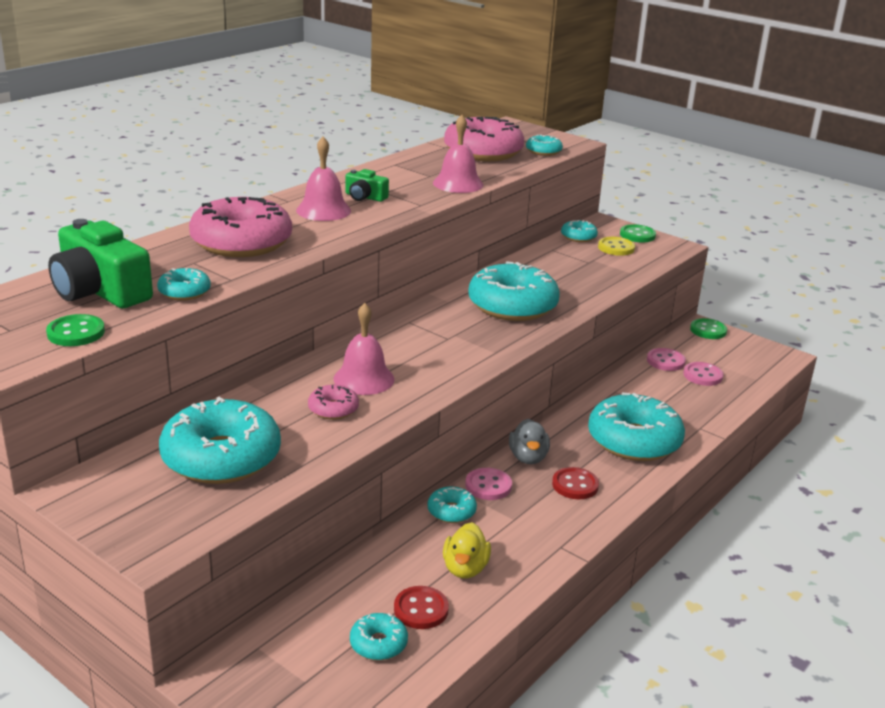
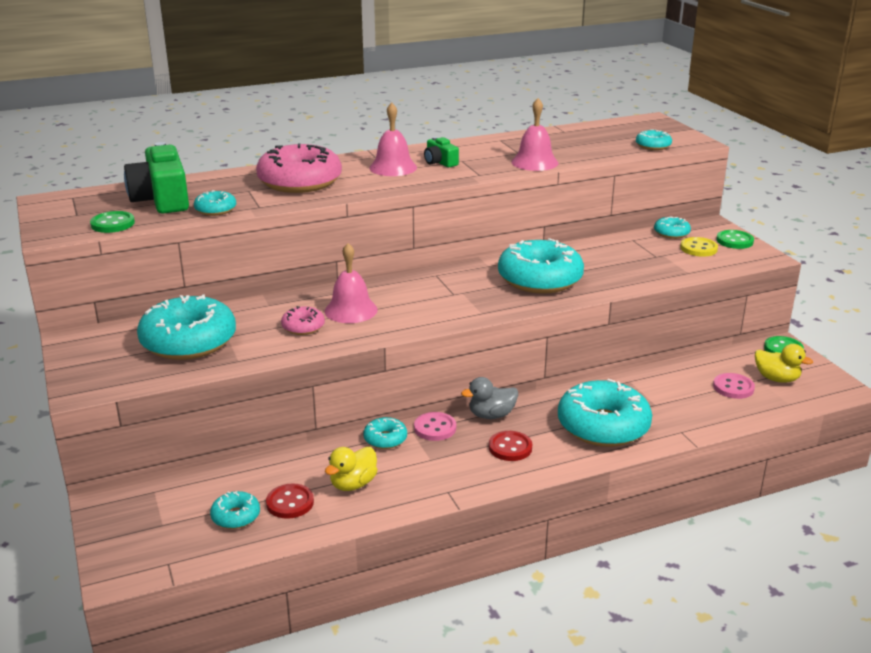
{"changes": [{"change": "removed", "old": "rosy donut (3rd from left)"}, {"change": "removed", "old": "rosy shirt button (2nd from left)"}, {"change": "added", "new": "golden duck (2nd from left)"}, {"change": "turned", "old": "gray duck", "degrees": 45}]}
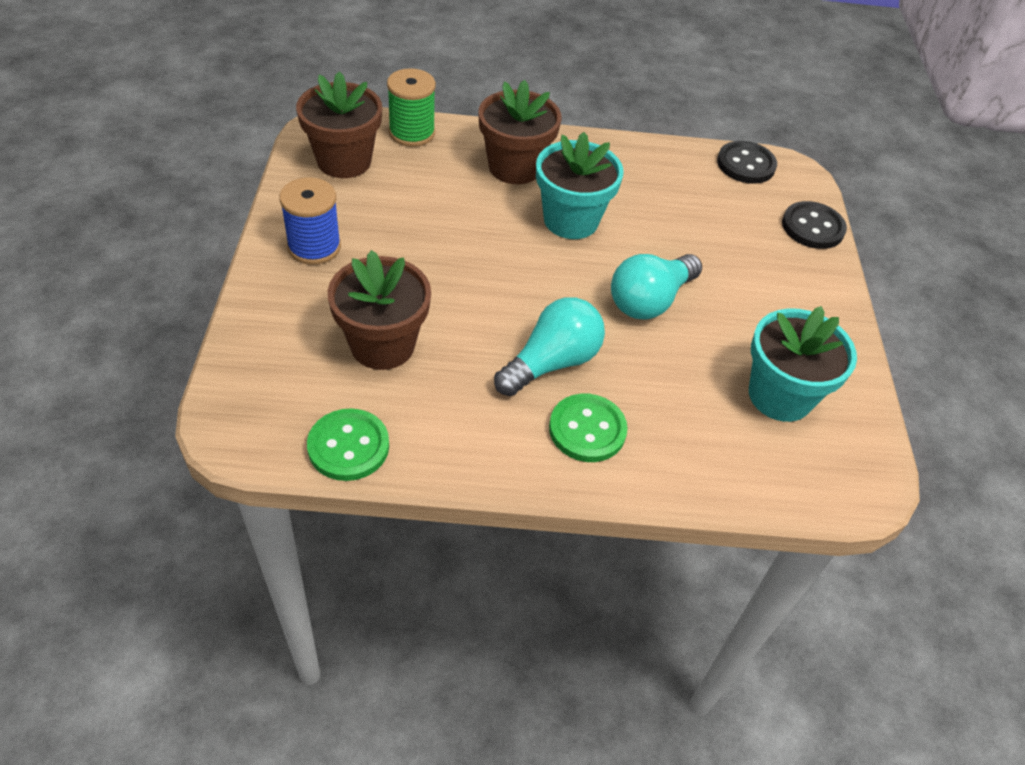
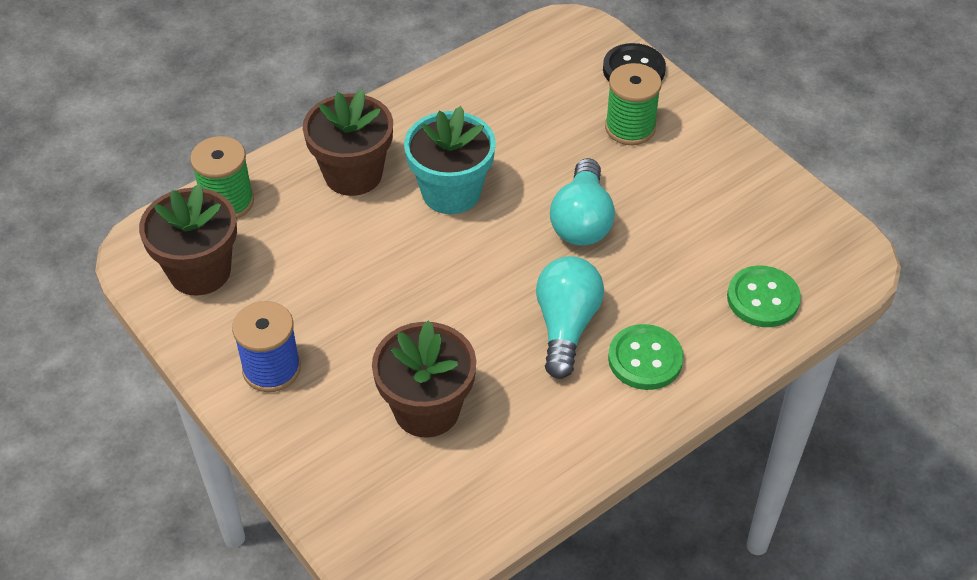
{"changes": [{"change": "removed", "old": "black shirt button (1st from left)"}, {"change": "removed", "old": "aqua plant pot (2nd from left)"}, {"change": "added", "new": "green spool (2nd from left)"}, {"change": "moved", "old": "green shirt button (1st from left in the first image)", "new": "green shirt button (2nd from left)"}]}
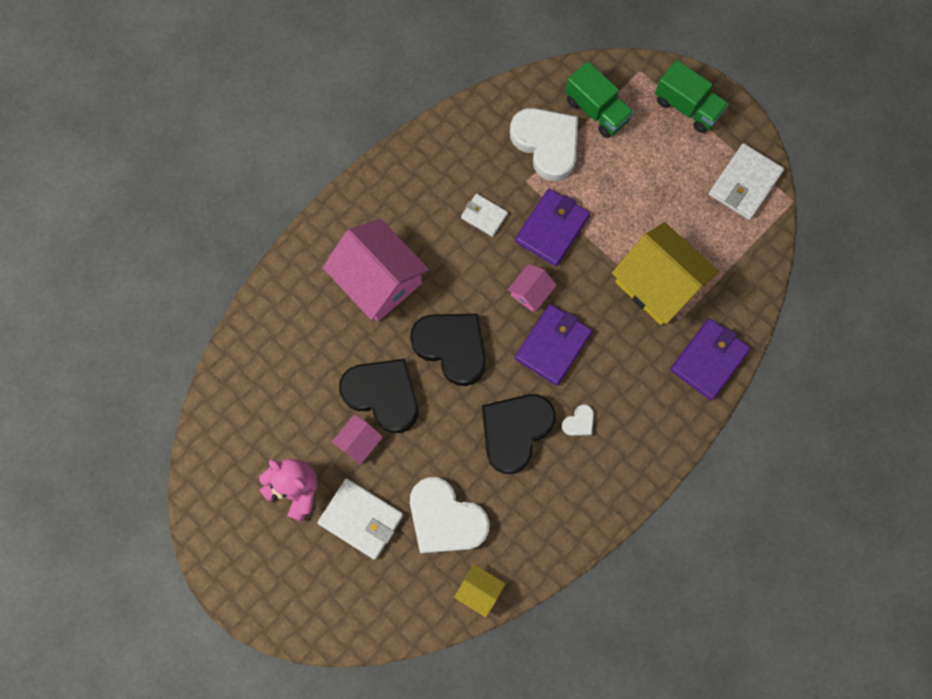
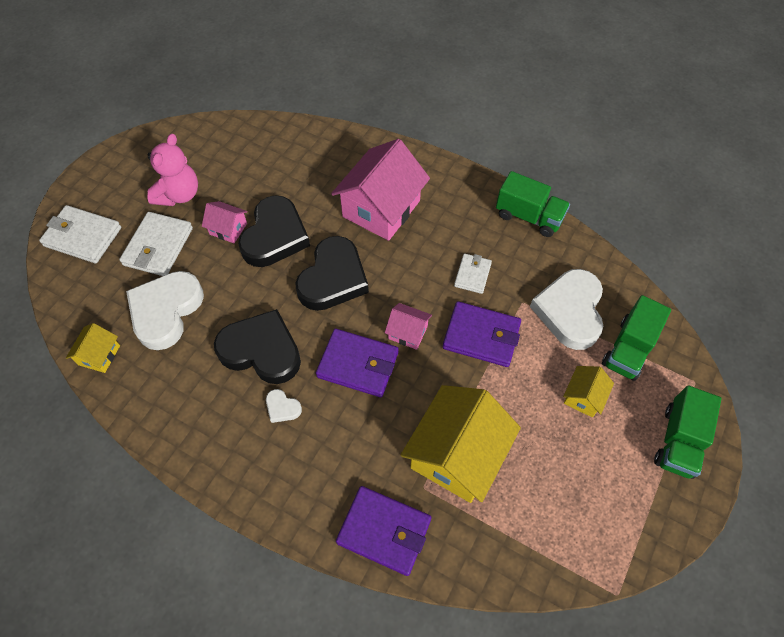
{"changes": [{"change": "added", "new": "green toy truck (1st from left)"}, {"change": "added", "new": "golden cottage (3rd from left)"}, {"change": "moved", "old": "pure white wallet (3rd from left in the first image)", "new": "pure white wallet (1st from left)"}, {"change": "turned", "old": "pure white love heart (2nd from left in the first image)", "degrees": 150}]}
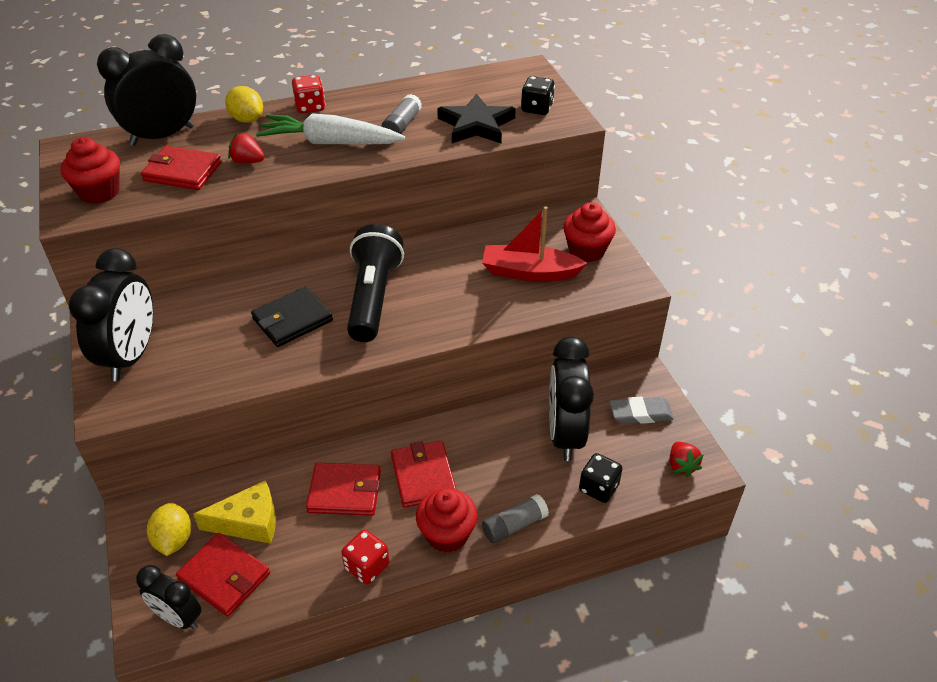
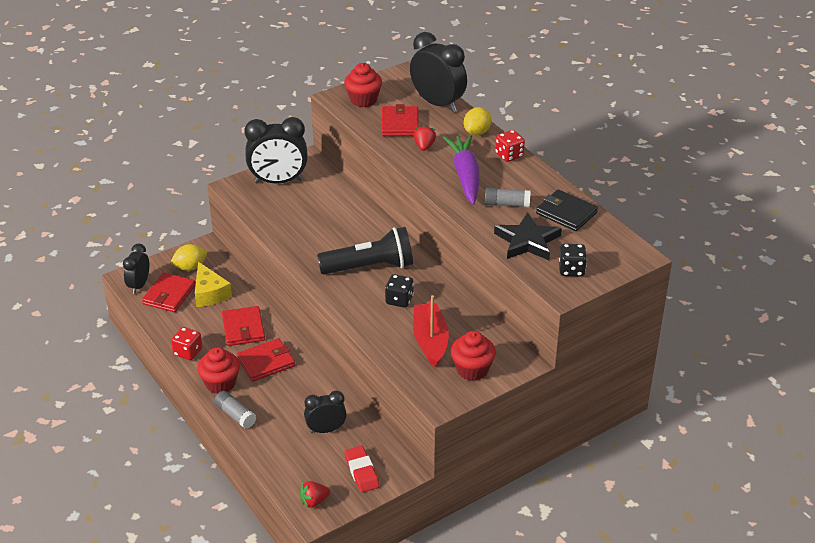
{"changes": [{"change": "moved", "old": "black wallet"}, {"change": "moved", "old": "black die (2nd from left in the first image)", "new": "black die (1st from left)"}, {"change": "recoloured", "old": "pure white carrot", "new": "royal purple carrot"}, {"change": "recoloured", "old": "gray eraser", "new": "scarlet eraser"}, {"change": "resized", "old": "black clock (4th from left in the first image)", "factor": 0.59}]}
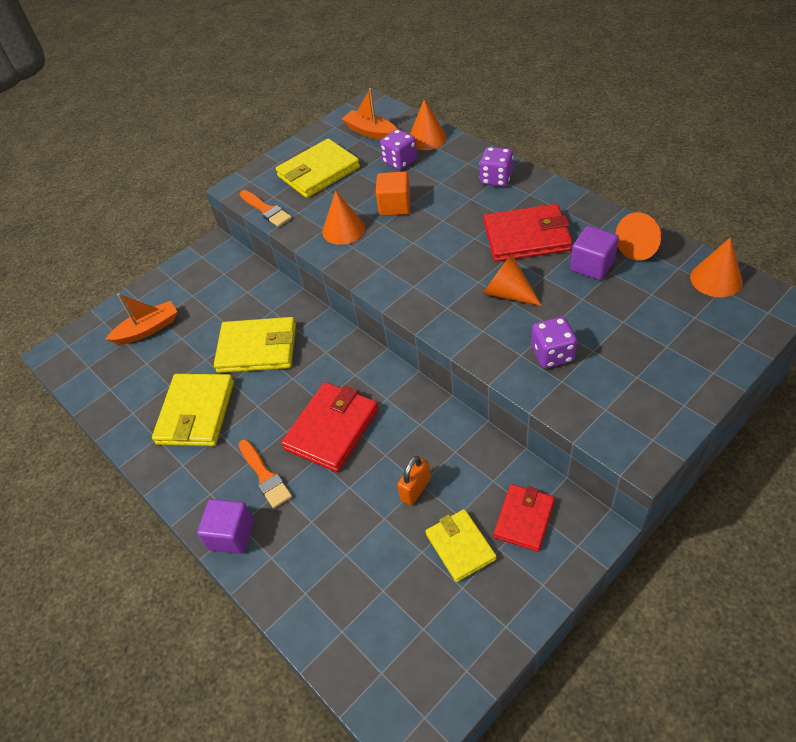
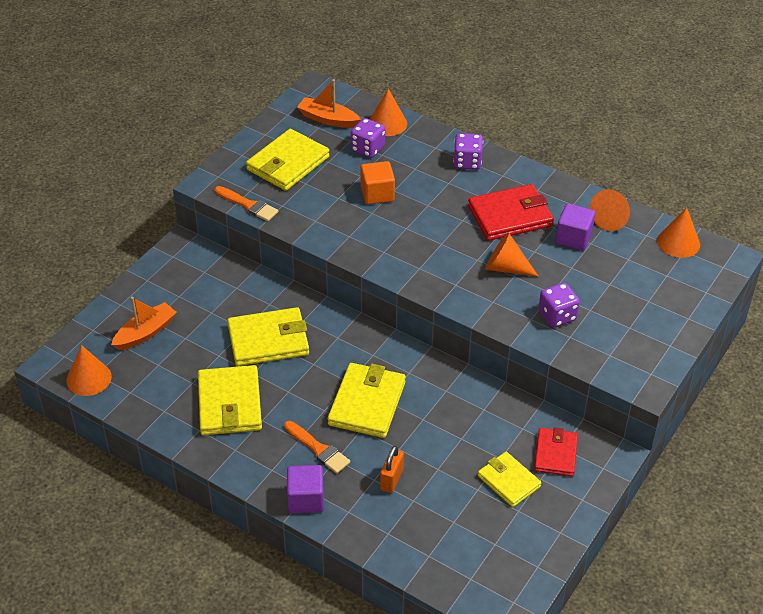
{"changes": [{"change": "moved", "old": "orange-coloured cone shape (1st from left)"}, {"change": "moved", "old": "orange-coloured padlock"}, {"change": "recoloured", "old": "scarlet wallet (1st from left)", "new": "golden wallet (4th from left)"}]}
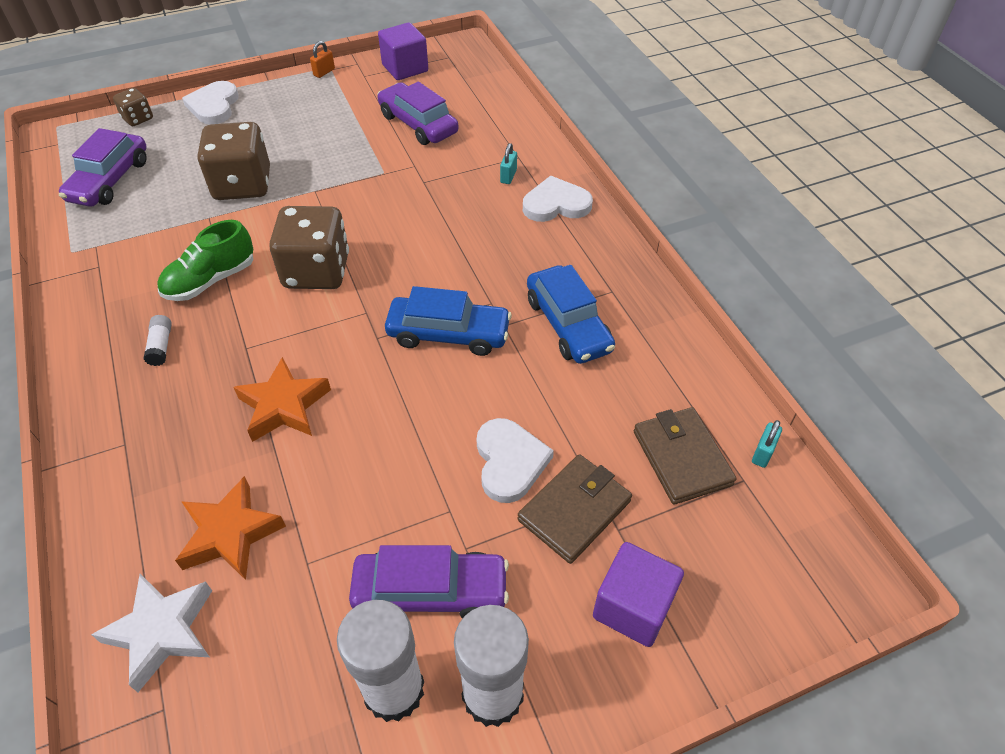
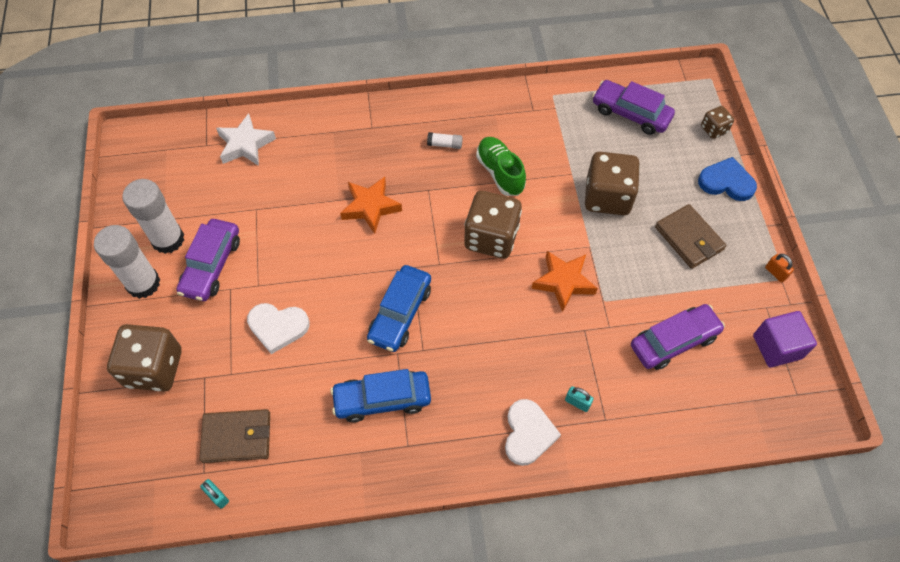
{"changes": [{"change": "moved", "old": "orange-coloured five-pointed star (1st from left in the first image)", "new": "orange-coloured five-pointed star (2nd from left)"}, {"change": "moved", "old": "russet wallet (1st from left in the first image)", "new": "russet wallet (2nd from left)"}, {"change": "replaced", "old": "royal purple cube (2nd from left)", "new": "russet die (1st from left)"}, {"change": "recoloured", "old": "pure white love heart (1st from left)", "new": "royal blue love heart"}]}
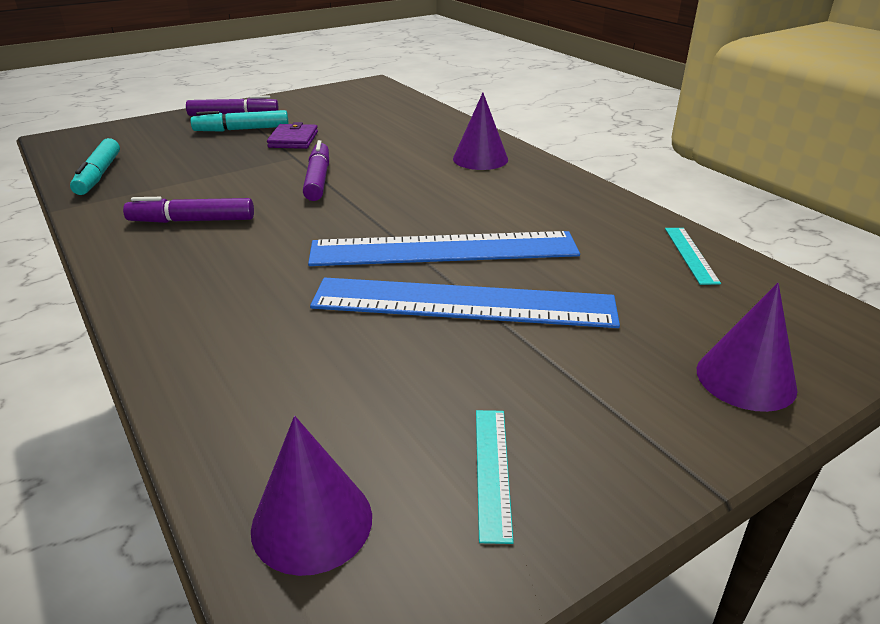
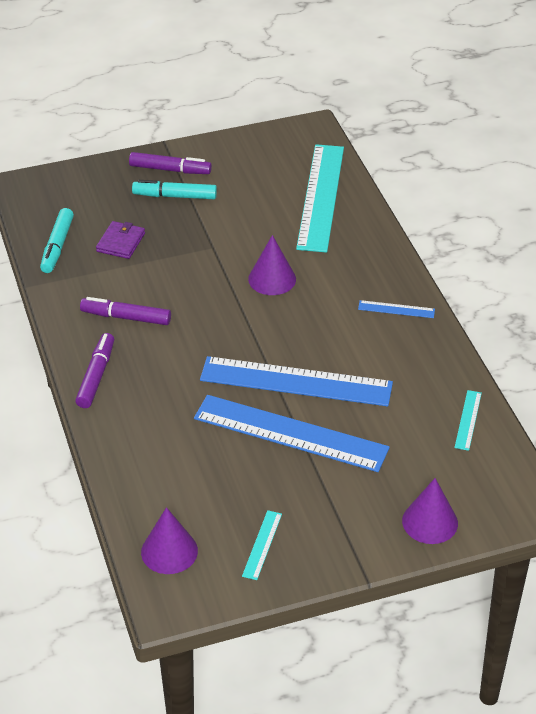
{"changes": [{"change": "added", "new": "aqua straightedge (2nd from left)"}, {"change": "added", "new": "royal blue straightedge (3rd from left)"}, {"change": "moved", "old": "royal purple wallet"}, {"change": "moved", "old": "royal purple marker pen (3rd from left in the first image)", "new": "royal purple marker pen (1st from left)"}, {"change": "moved", "old": "royal purple cone shape (2nd from left)"}]}
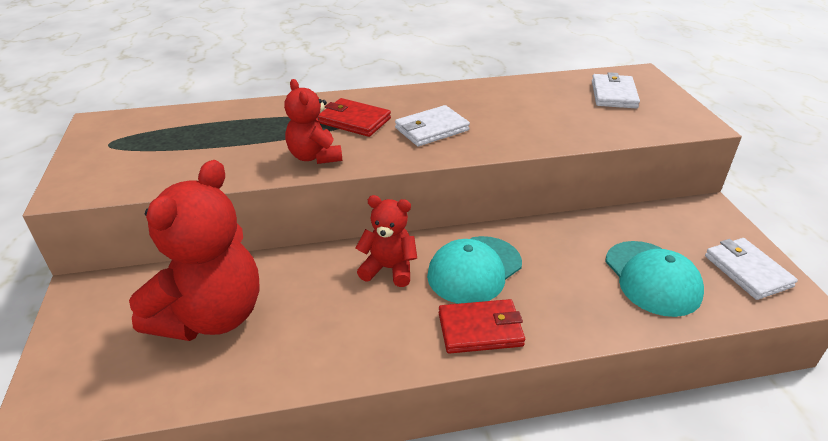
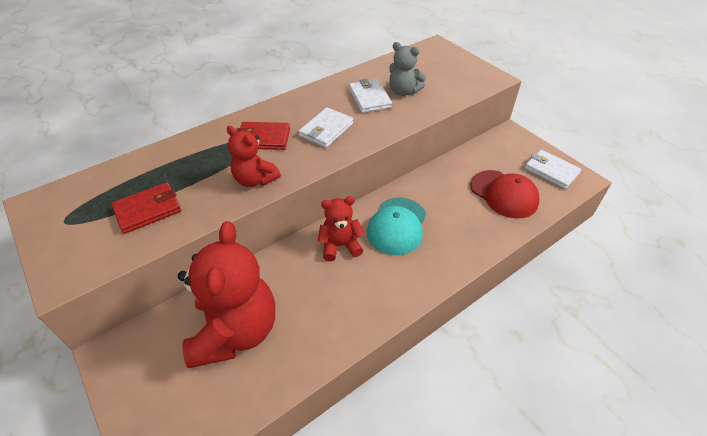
{"changes": [{"change": "added", "new": "gray teddy bear"}, {"change": "moved", "old": "scarlet wallet (2nd from left in the first image)", "new": "scarlet wallet (1st from left)"}, {"change": "moved", "old": "pure white wallet (2nd from left)"}, {"change": "recoloured", "old": "aqua baseball cap (2nd from left)", "new": "scarlet baseball cap"}]}
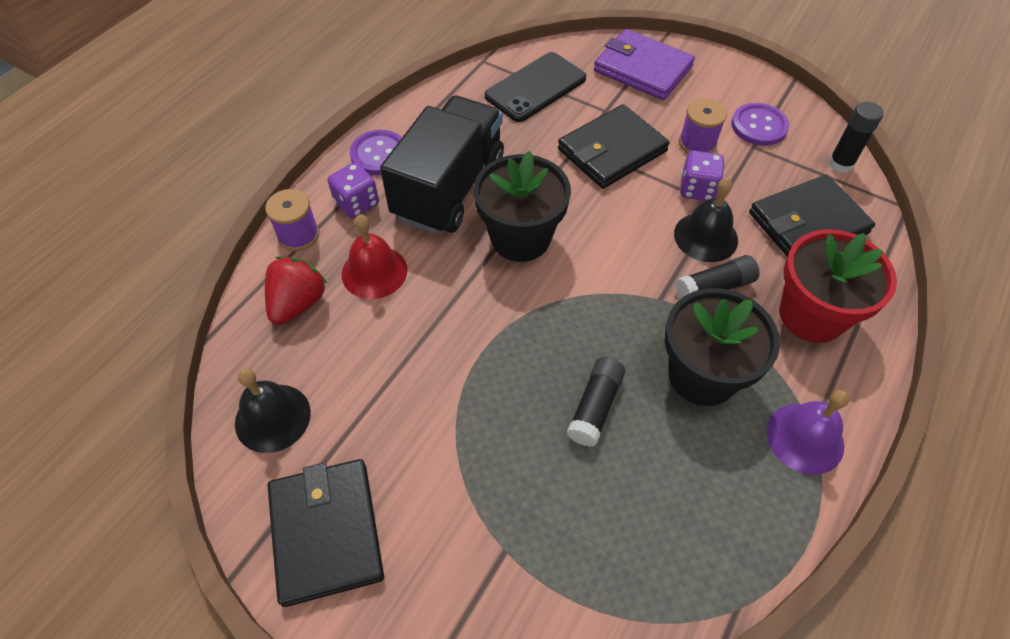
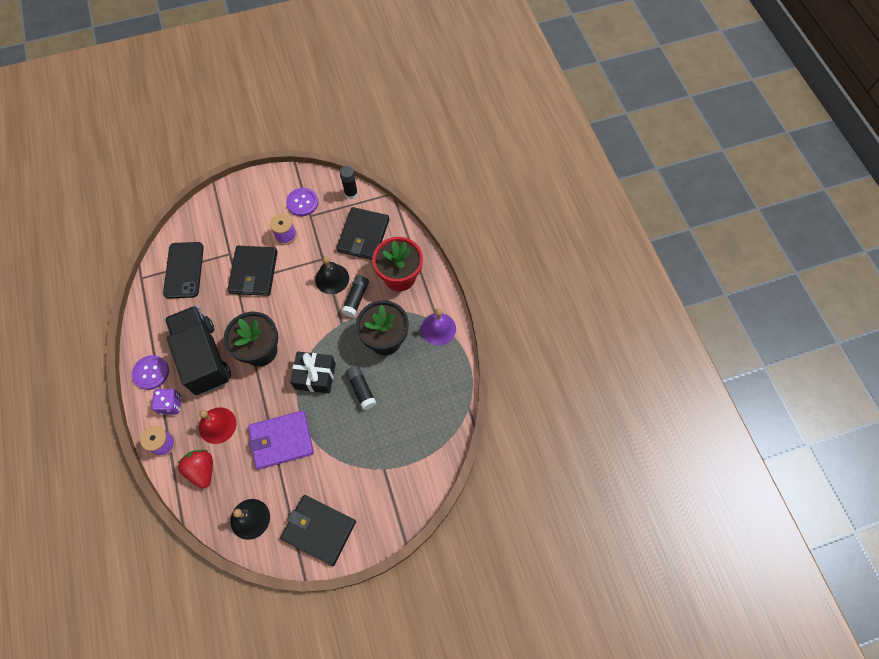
{"changes": [{"change": "removed", "old": "royal purple die (2nd from left)"}, {"change": "added", "new": "black present"}, {"change": "moved", "old": "royal purple wallet"}]}
